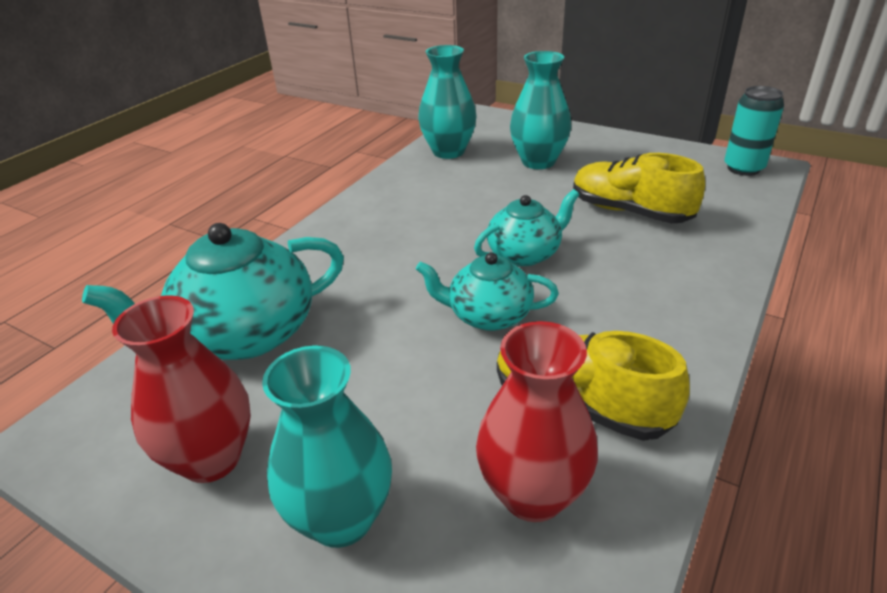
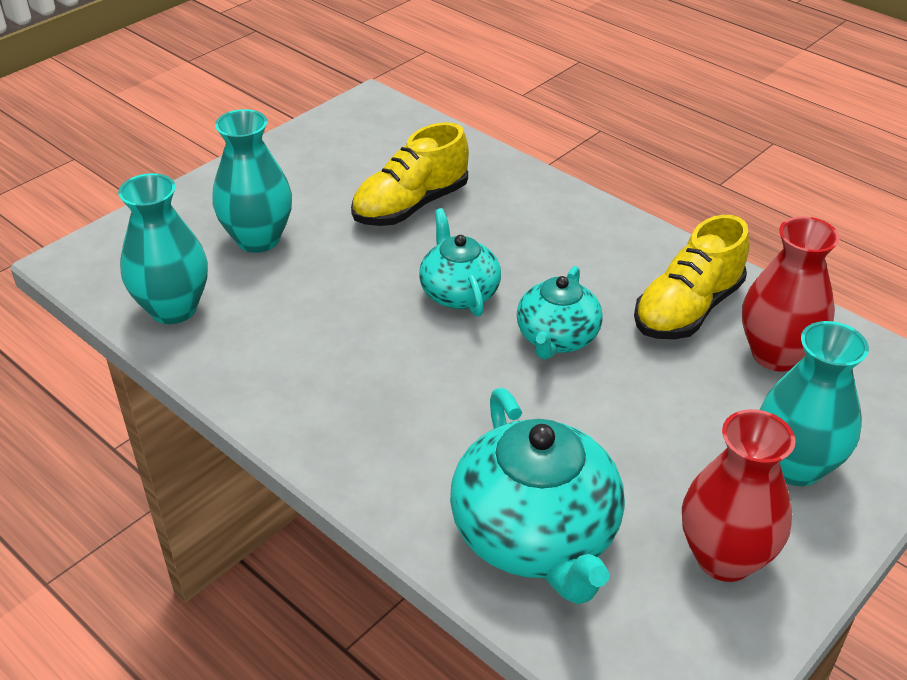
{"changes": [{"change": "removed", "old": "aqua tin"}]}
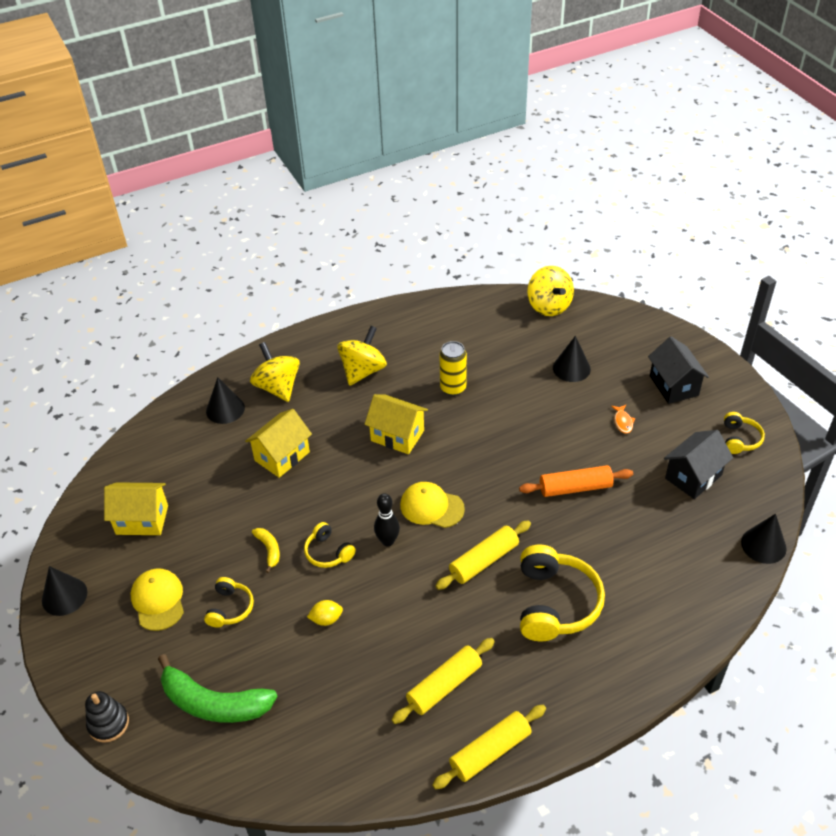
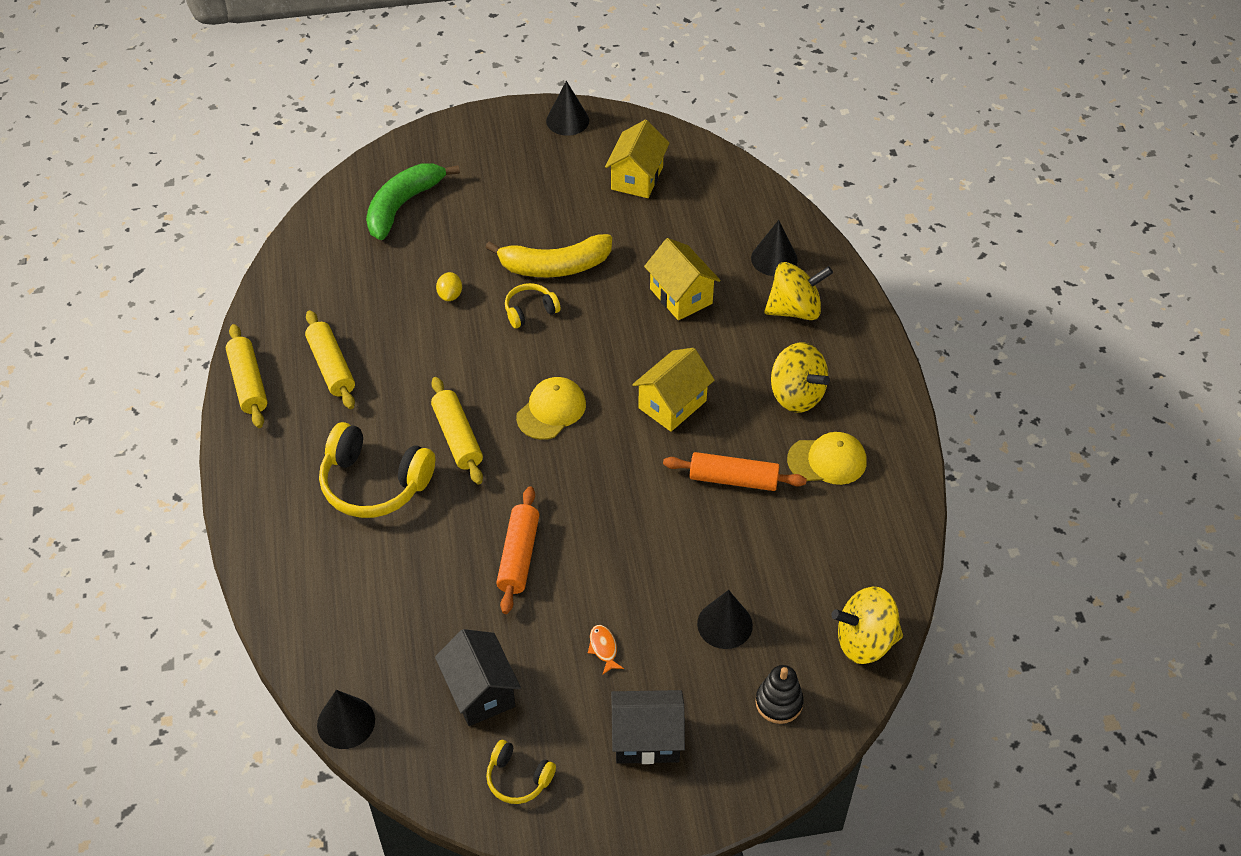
{"changes": [{"change": "removed", "old": "golden headphones (1st from left)"}, {"change": "removed", "old": "black bowling pin"}, {"change": "moved", "old": "black stacking toy"}, {"change": "moved", "old": "golden baseball cap (1st from left in the first image)", "new": "golden baseball cap (2nd from left)"}, {"change": "replaced", "old": "golden tin", "new": "orange-coloured pastry roller (2nd from left)"}, {"change": "turned", "old": "orange-coloured toy fish", "degrees": 60}, {"change": "resized", "old": "golden toy banana", "factor": 2.14}]}
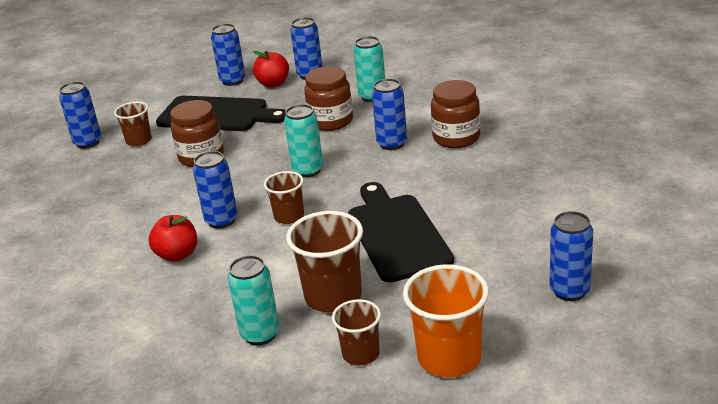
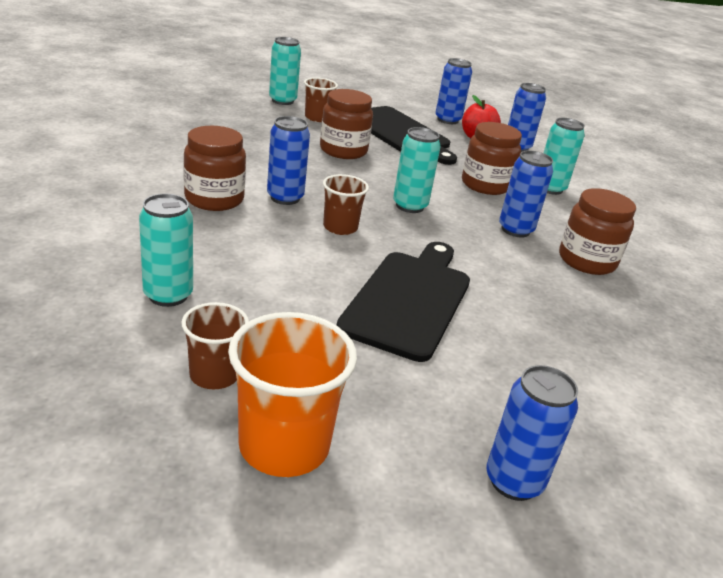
{"changes": [{"change": "removed", "old": "russet beaker (3rd from left)"}, {"change": "replaced", "old": "scarlet apple fruit (1st from left)", "new": "russet jam jar (1st from left)"}, {"change": "recoloured", "old": "royal blue tin (1st from left)", "new": "aqua tin (2nd from left)"}]}
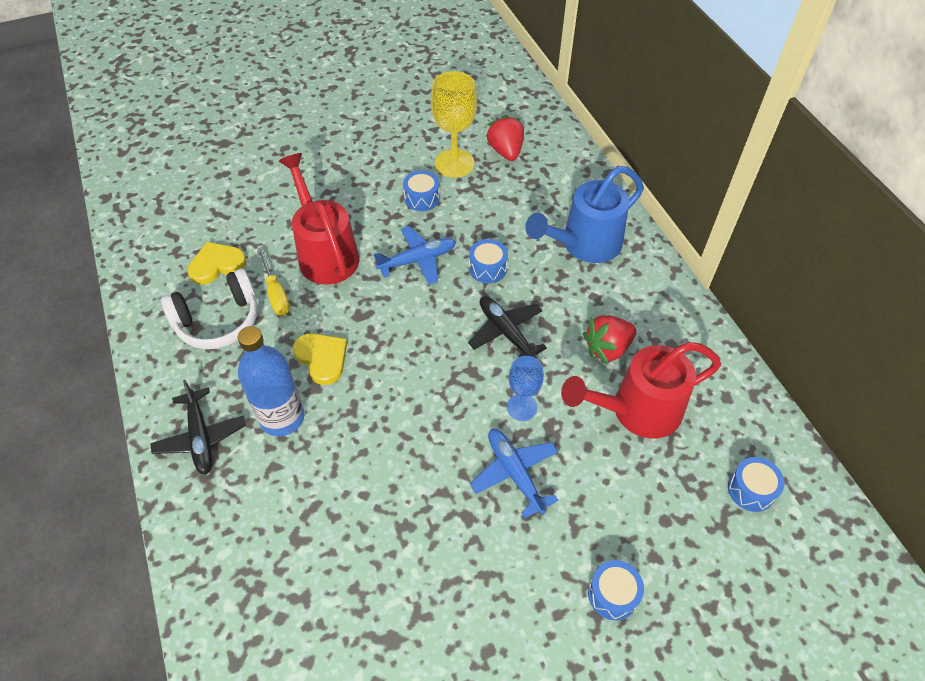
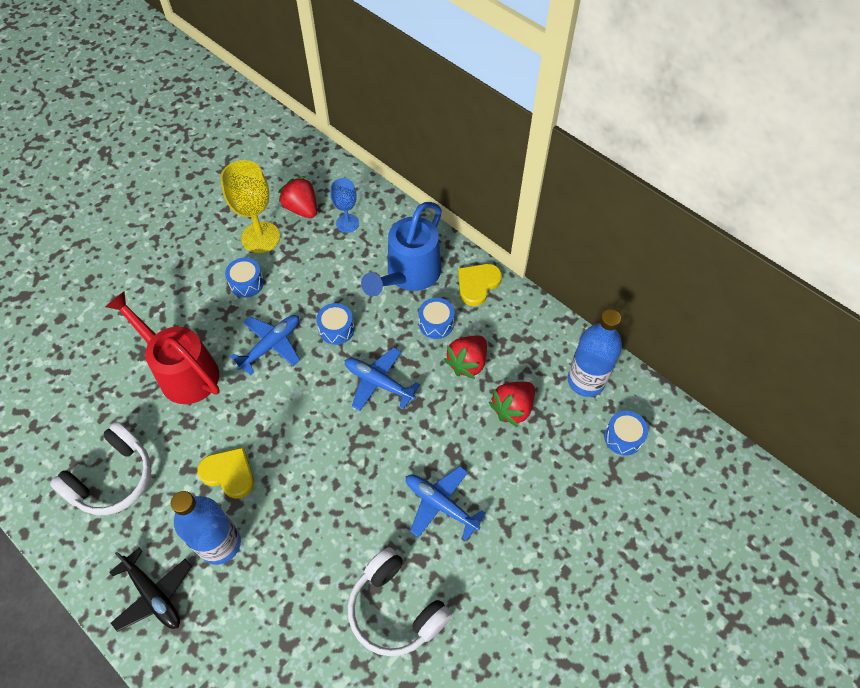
{"changes": [{"change": "removed", "old": "golden hand screwdriver"}, {"change": "added", "new": "pure white headphones (2nd from left)"}, {"change": "added", "new": "royal blue drink bottle (2nd from left)"}, {"change": "moved", "old": "golden love heart (1st from left in the first image)", "new": "golden love heart (2nd from left)"}, {"change": "moved", "old": "royal blue goblet"}, {"change": "moved", "old": "royal blue snare drum (3rd from left)"}, {"change": "replaced", "old": "scarlet watering pot (2nd from left)", "new": "scarlet strawberry (3rd from left)"}, {"change": "recoloured", "old": "black plane (2nd from left)", "new": "royal blue plane (2nd from left)"}]}
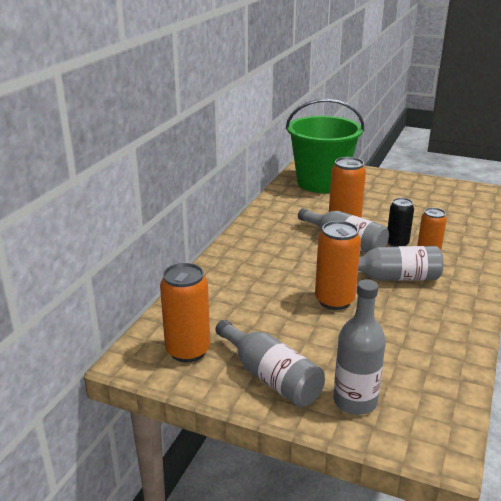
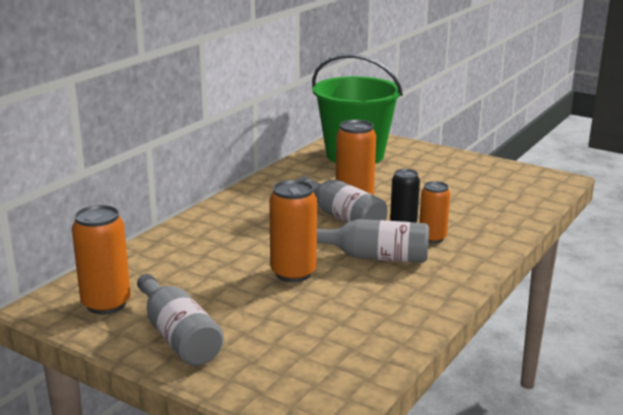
{"changes": [{"change": "removed", "old": "gray drink bottle (3rd from left)"}]}
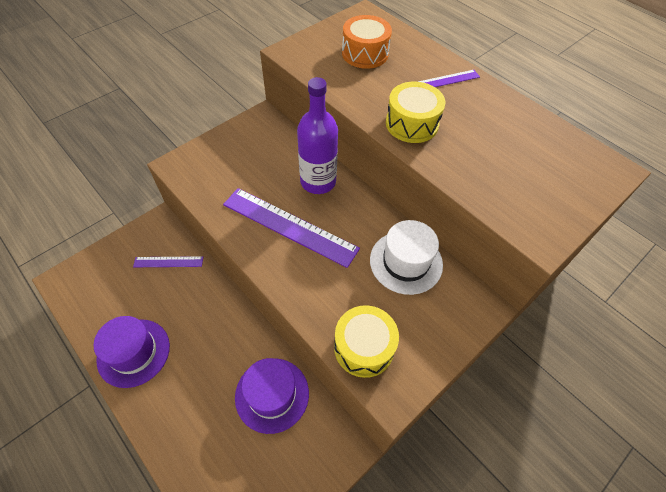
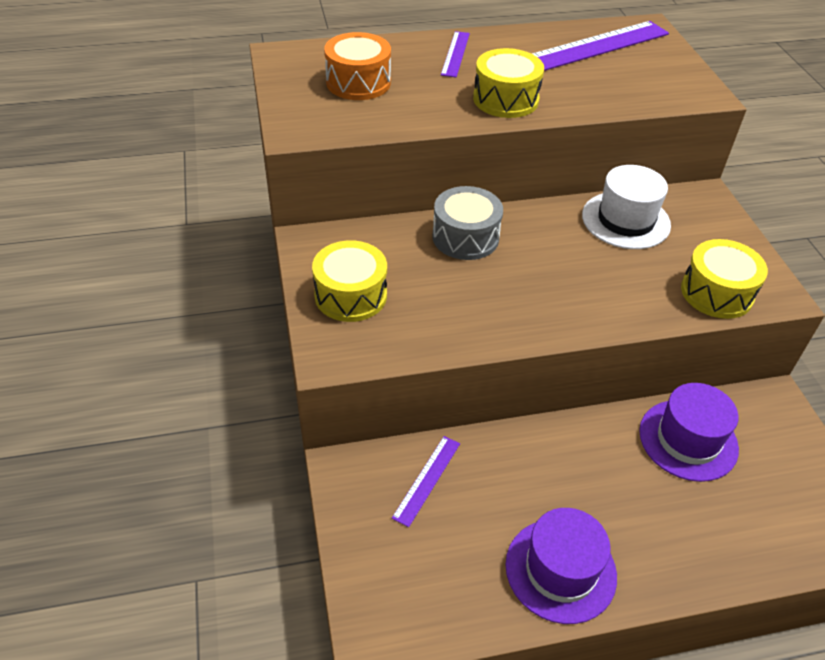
{"changes": [{"change": "added", "new": "golden snare drum (1st from left)"}, {"change": "moved", "old": "royal purple straightedge (2nd from left in the first image)", "new": "royal purple straightedge (3rd from left)"}, {"change": "replaced", "old": "royal purple drink bottle", "new": "gray snare drum"}]}
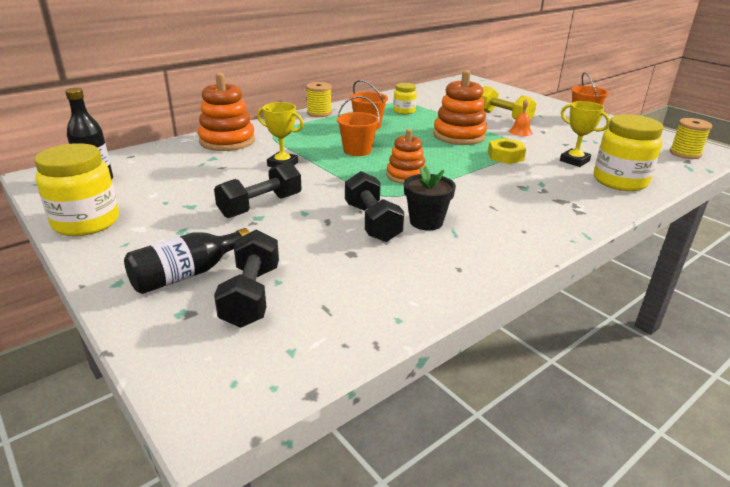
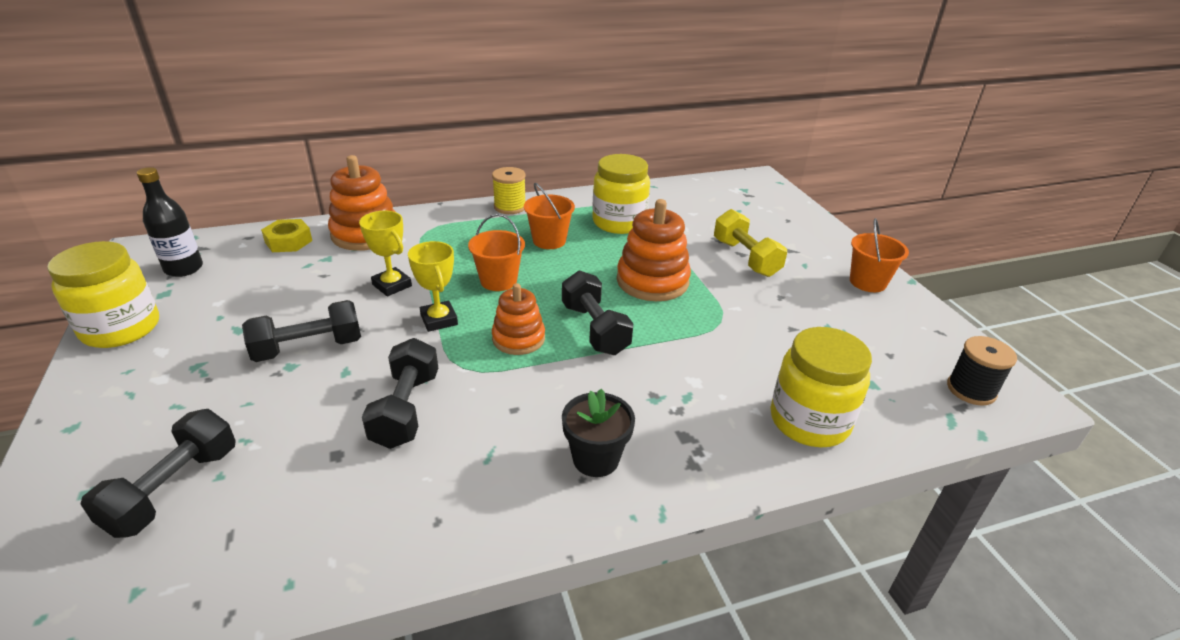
{"changes": [{"change": "removed", "old": "black drink bottle (2nd from left)"}, {"change": "removed", "old": "orange-coloured school bell"}, {"change": "added", "new": "black hand weight (4th from left)"}, {"change": "moved", "old": "black plant pot"}, {"change": "moved", "old": "golden hexagon nut"}, {"change": "moved", "old": "golden trophy (2nd from left)"}, {"change": "recoloured", "old": "golden spool (2nd from left)", "new": "black spool"}, {"change": "resized", "old": "golden jam jar (2nd from left)", "factor": 1.8}]}
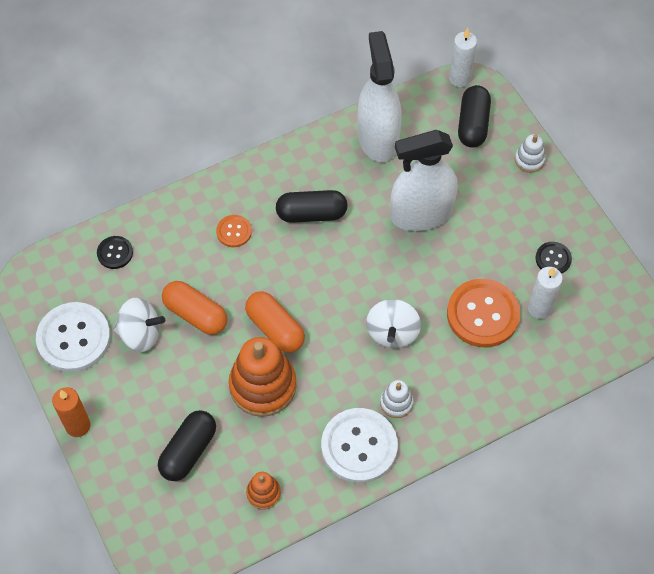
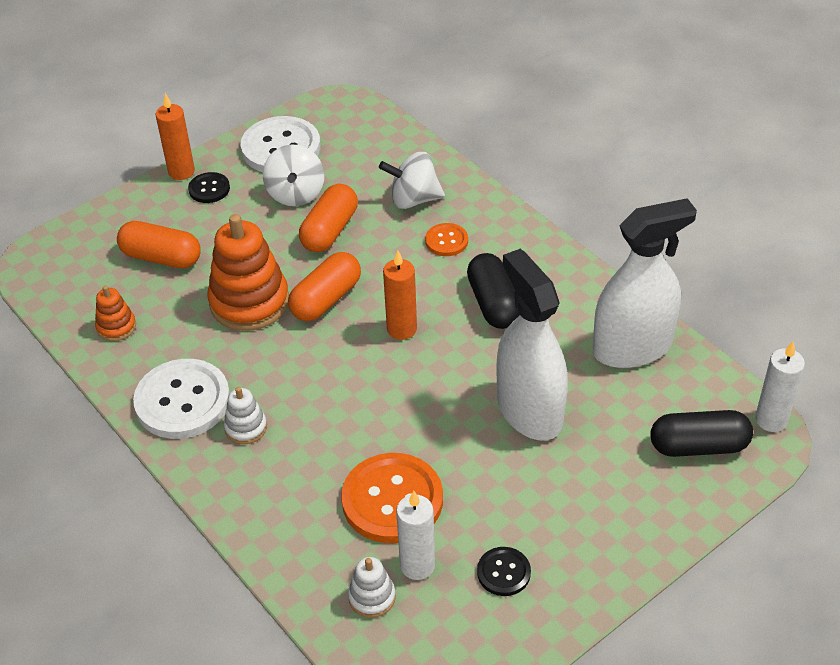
{"changes": [{"change": "added", "new": "orange-coloured candle (2nd from left)"}, {"change": "moved", "old": "black shirt button (1st from left)"}, {"change": "moved", "old": "pure white toy top (2nd from left)"}, {"change": "moved", "old": "pure white stacking toy (2nd from left)"}, {"change": "recoloured", "old": "black capsule (1st from left)", "new": "orange-coloured capsule (1st from left)"}]}
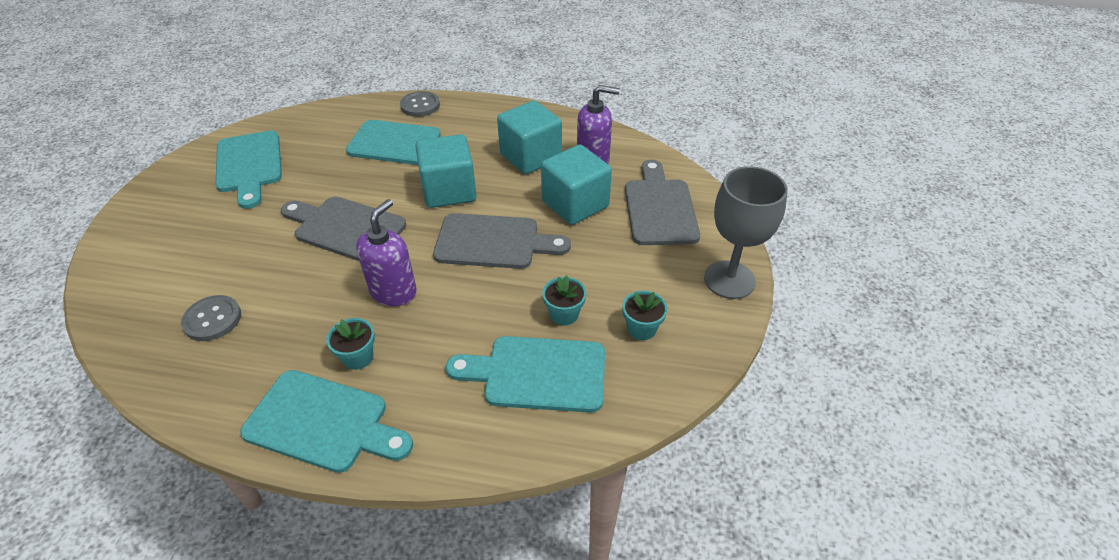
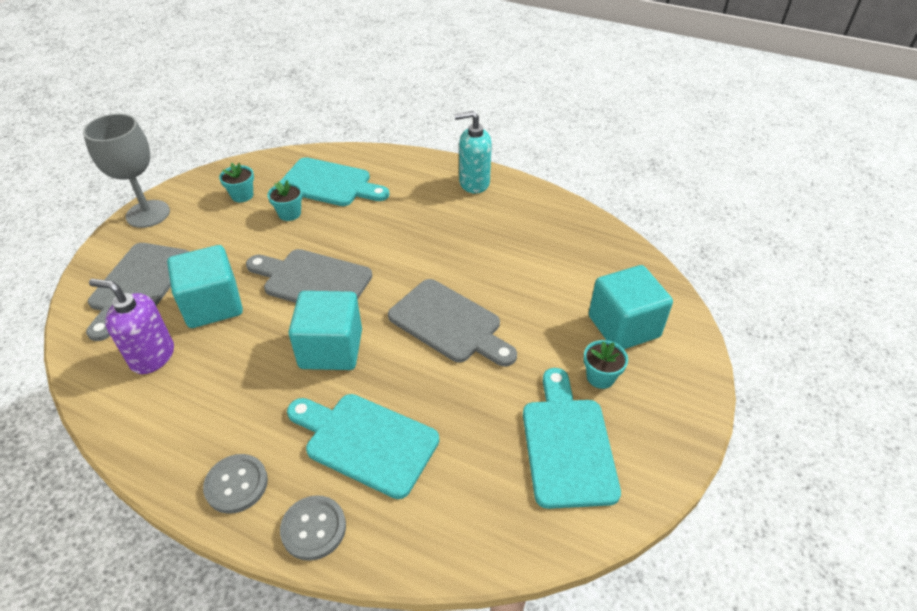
{"changes": [{"change": "removed", "old": "royal purple pump bottle (1st from left)"}, {"change": "moved", "old": "gray shirt button (1st from left)"}, {"change": "moved", "old": "aqua plant pot (1st from left in the first image)", "new": "aqua plant pot (3rd from left)"}, {"change": "moved", "old": "aqua cube (2nd from left in the first image)", "new": "aqua cube (3rd from left)"}, {"change": "replaced", "old": "aqua chopping board (2nd from left)", "new": "aqua pump bottle"}]}
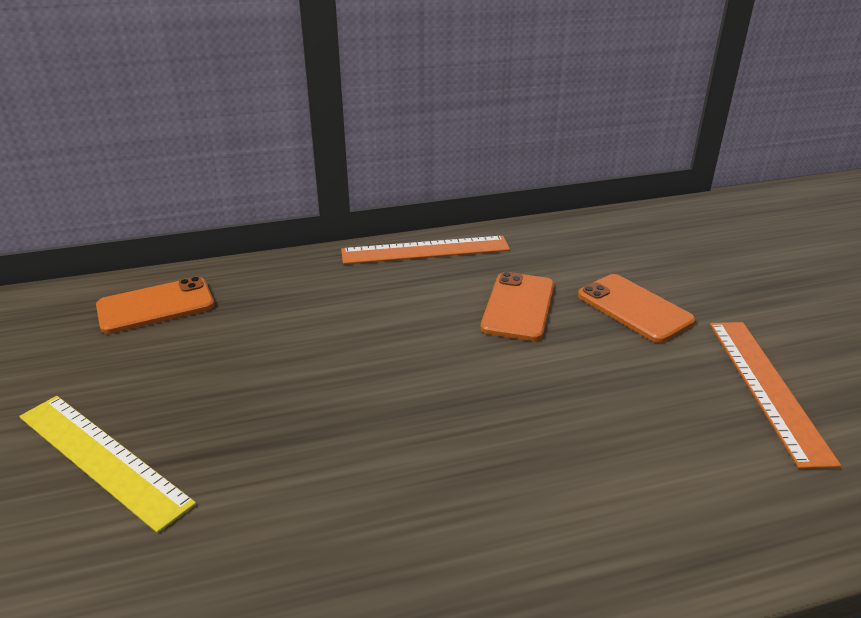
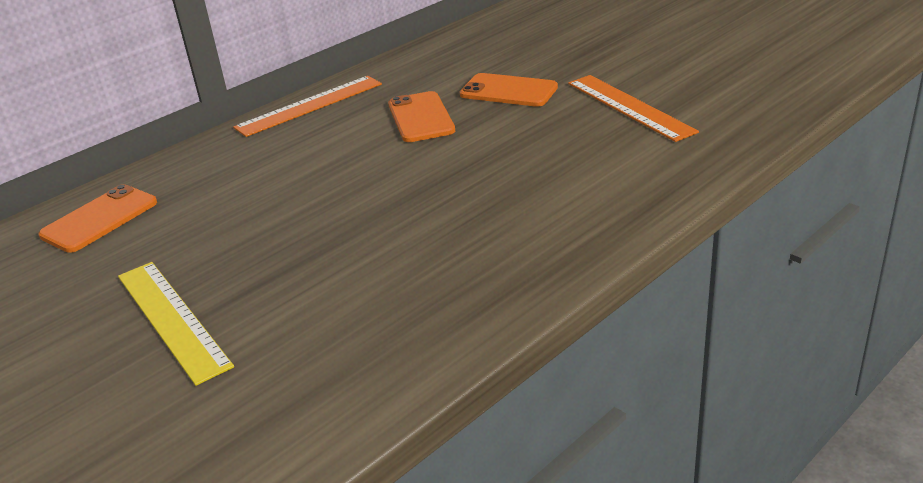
{"changes": [{"change": "turned", "old": "golden straightedge", "degrees": 45}]}
